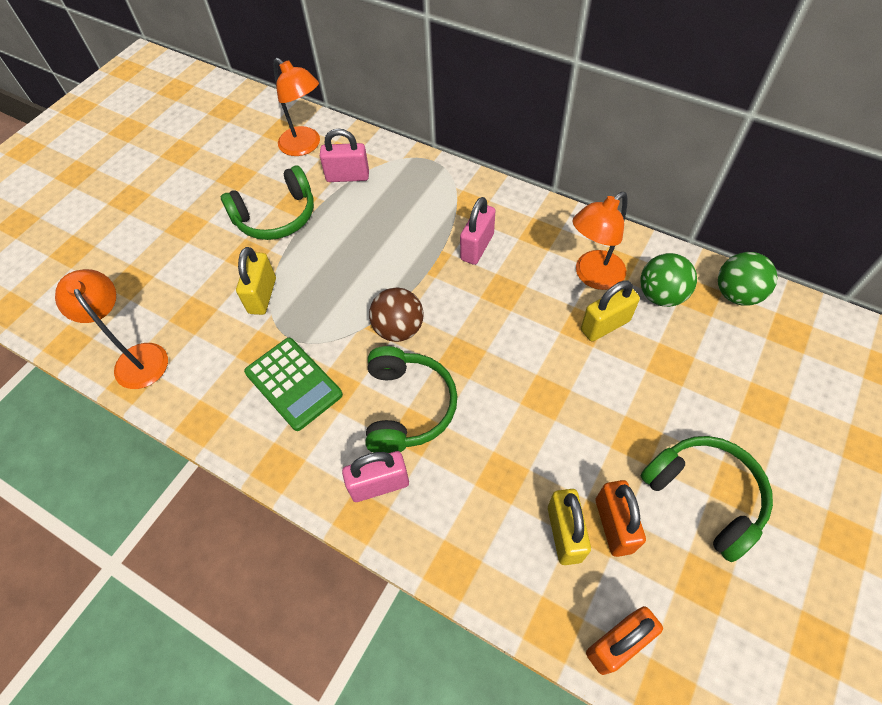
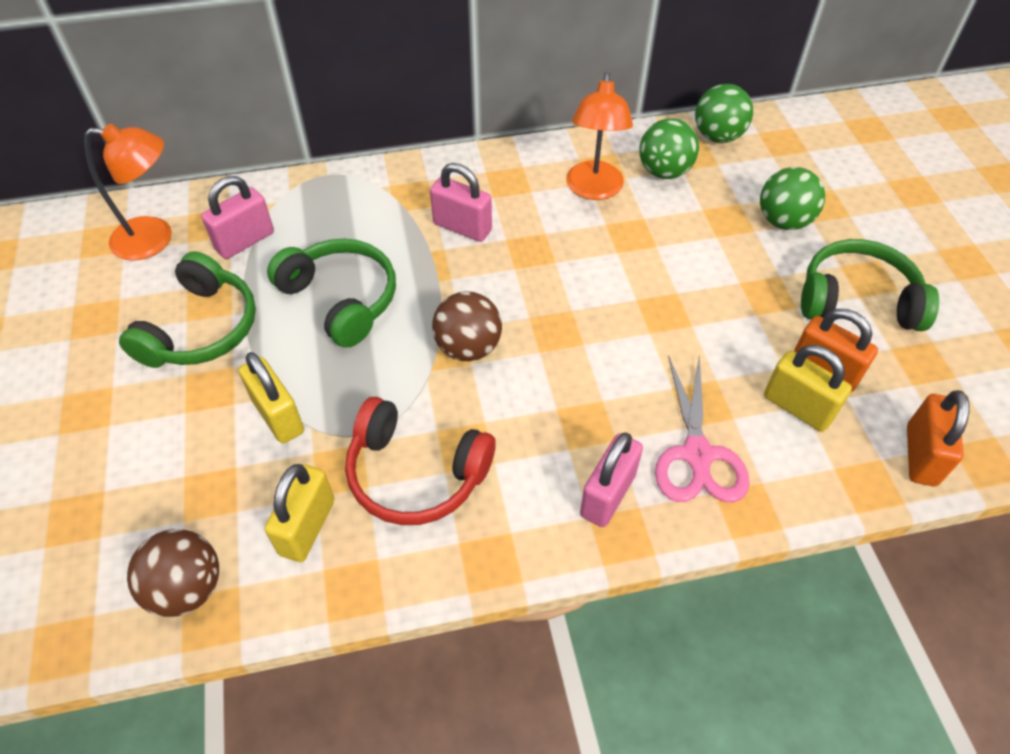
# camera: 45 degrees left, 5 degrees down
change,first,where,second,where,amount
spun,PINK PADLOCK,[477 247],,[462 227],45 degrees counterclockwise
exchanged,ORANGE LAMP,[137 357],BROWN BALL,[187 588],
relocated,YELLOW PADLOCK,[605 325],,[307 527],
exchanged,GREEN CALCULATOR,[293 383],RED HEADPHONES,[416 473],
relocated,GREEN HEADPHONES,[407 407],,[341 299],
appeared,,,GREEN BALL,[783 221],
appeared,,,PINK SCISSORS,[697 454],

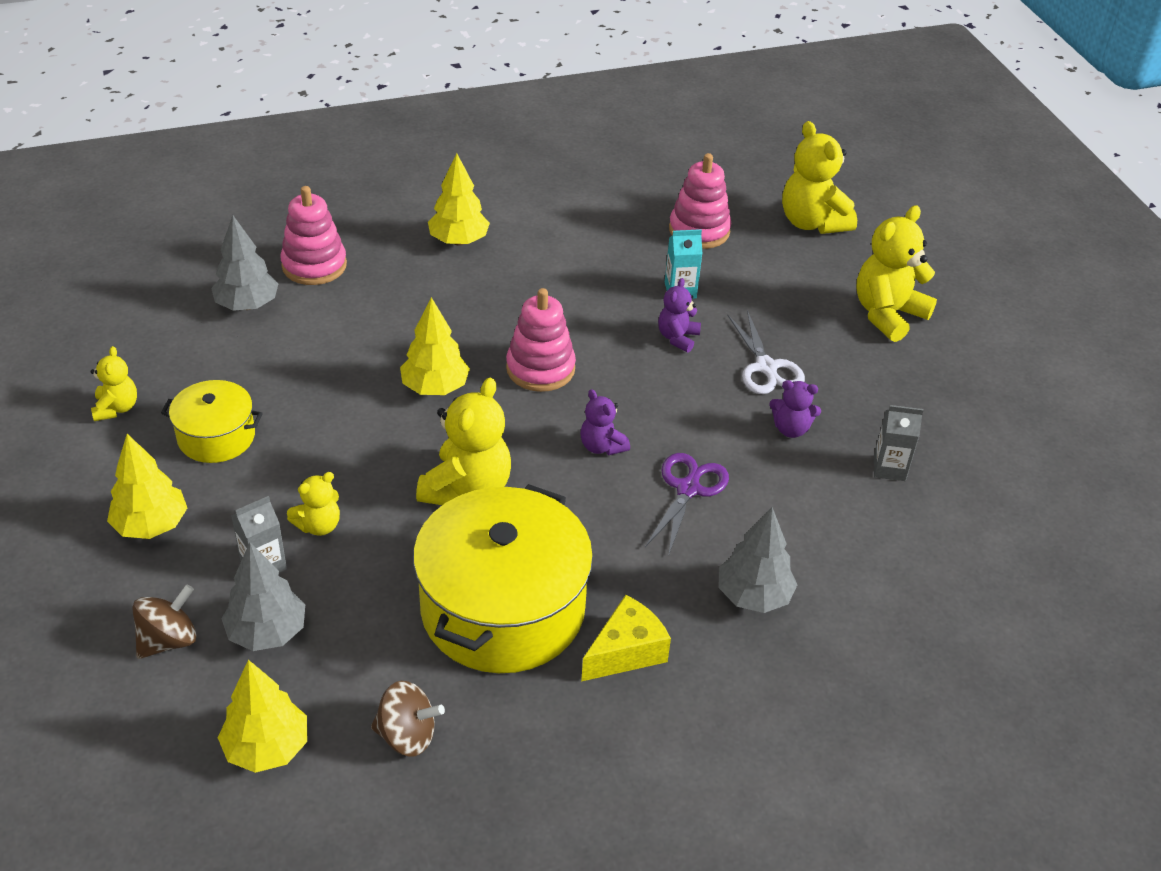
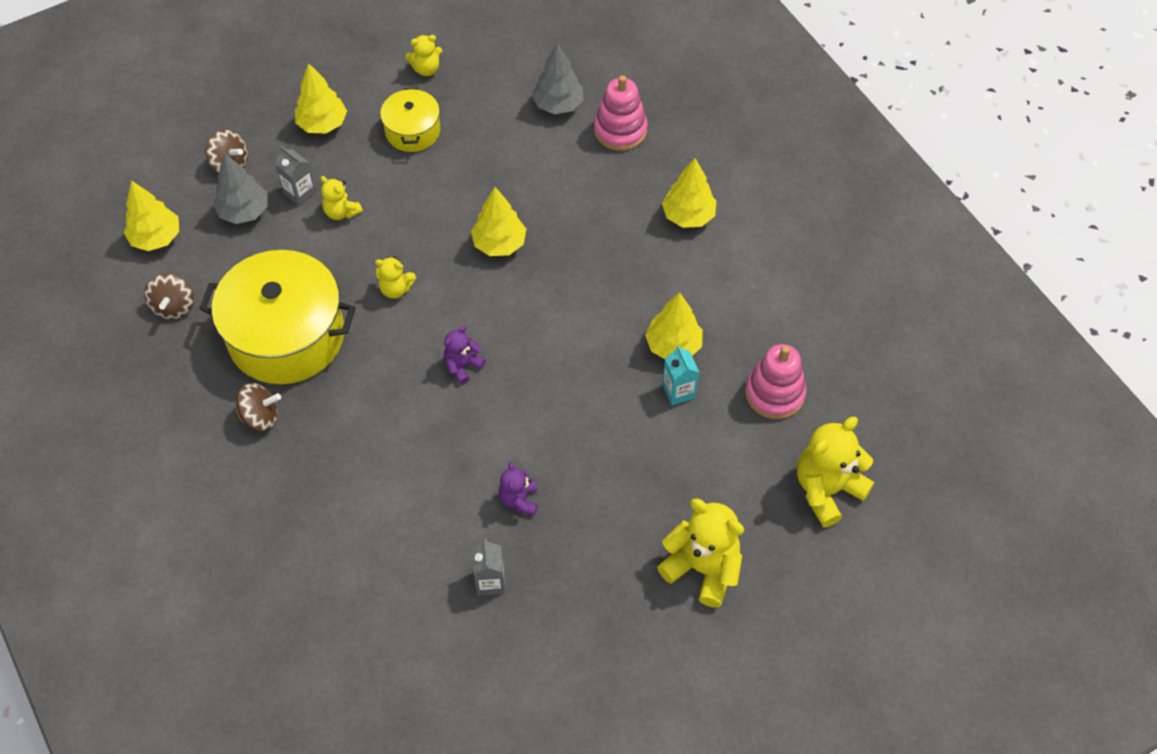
# camera: 80 degrees right, 15 degrees up
change,first,where,second,where,amount
missing,PURPLE TEDDY BEAR,[677 338],,,
missing,PINK STACKING TOY,[540 369],,,
missing,WHITE SCISSORS,[766 367],,,
size,YELLOW TEDDY BEAR,[467 489],,[396 289],x0.54
missing,PURPLE SCISSORS,[688 489],,,
missing,GREY TREE,[754 596],,,
exchanged,YELLOW CHEESE,[626 652],BROWN SPINNING TOP,[260 417],
appeared,,,YELLOW TREE,[673 346],

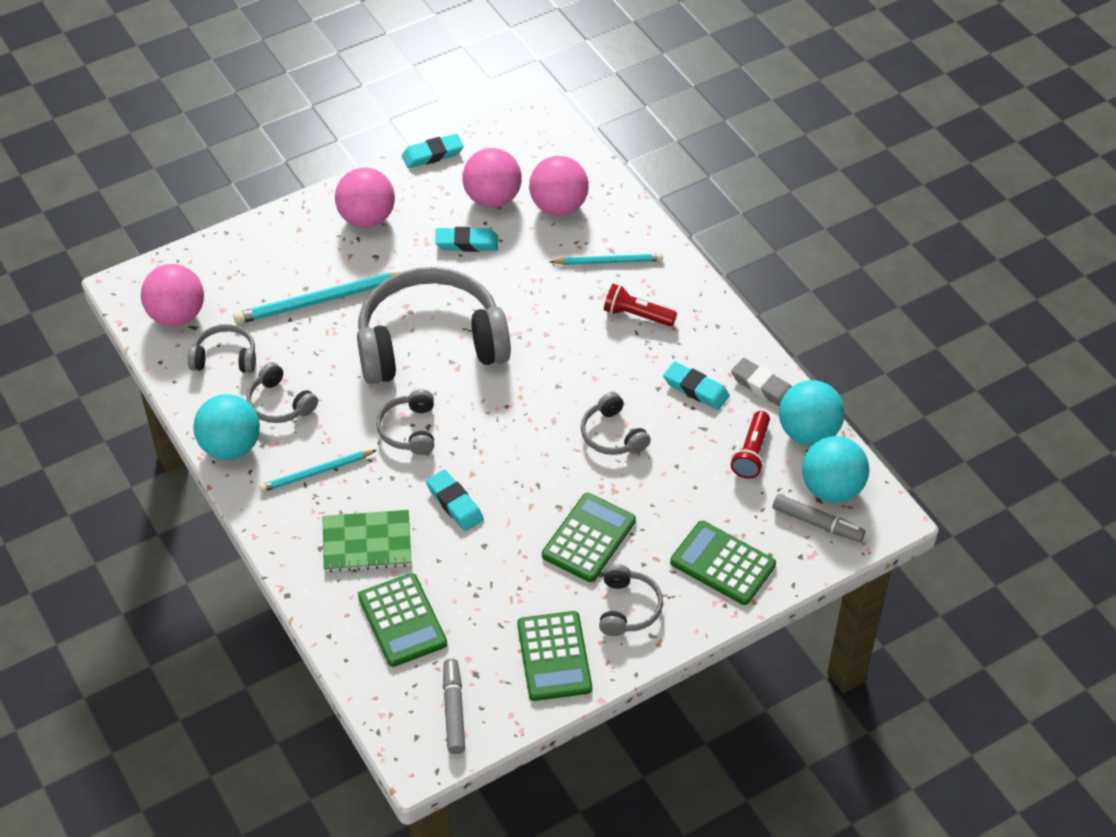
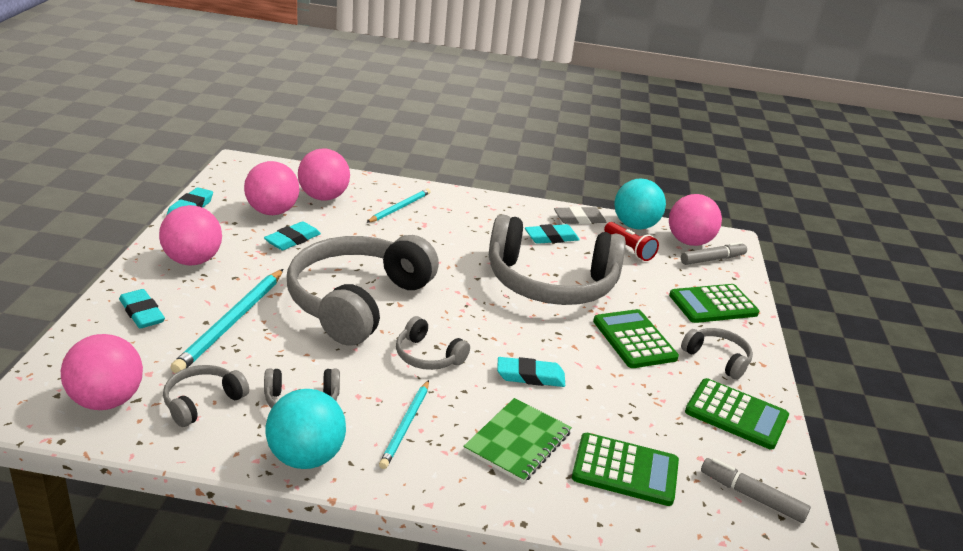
# camera: 55 degrees left, 20 degrees down
change,first,where,second,where,amount
missing,RED FLASHLIGHT,[636 315],,,
size,GREY HEADPHONES,[613 435],,[550 282],x2.27
colour,TURQUOISE BALL,[832 489],PINK BALL,[689 242],
appeared,,,TURQUOISE ERASER,[142 313],

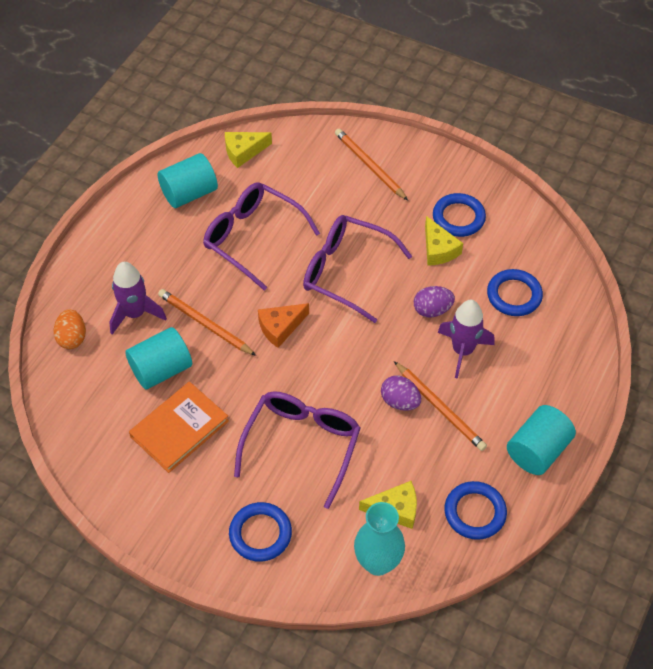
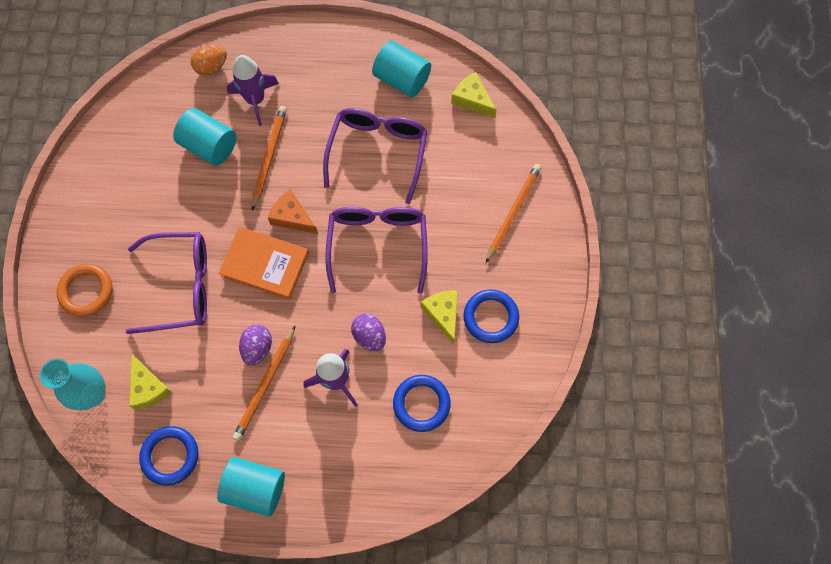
# camera: 65 degrees right, 15 degrees up
change,first,where,second,where,amount
spun,YELLOW CHEESE,[438 249],,[443 314],120 degrees clockwise
relocated,ORANGE BOOK,[179 429],,[265 264],
colour,BLUE RING,[260 534],ORANGE RING,[86 291],

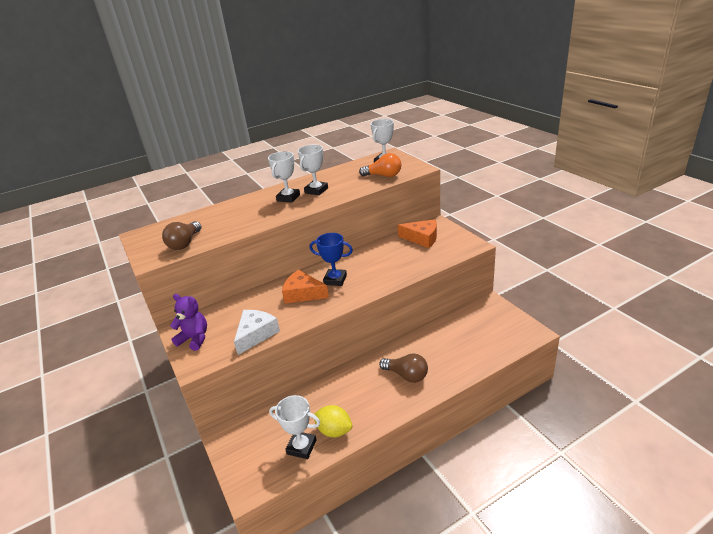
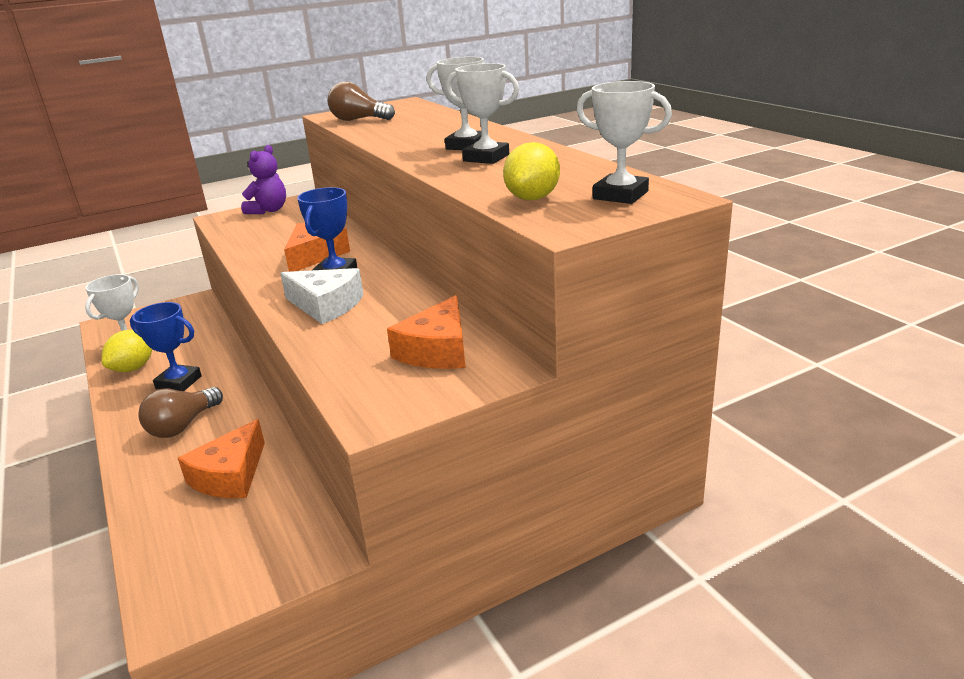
# camera: 90 degrees right, 5 degrees down
change,first,where,second,where,amount
exchanged,ORANGE LIGHT BULB,[383 176],YELLOW LEMON,[532 198],
relocated,WHITE CHEESE,[256 334],,[326 305],
appeared,,,BLUE TROPHY,[179 382],
appeared,,,ORANGE CHEESE,[230 475],

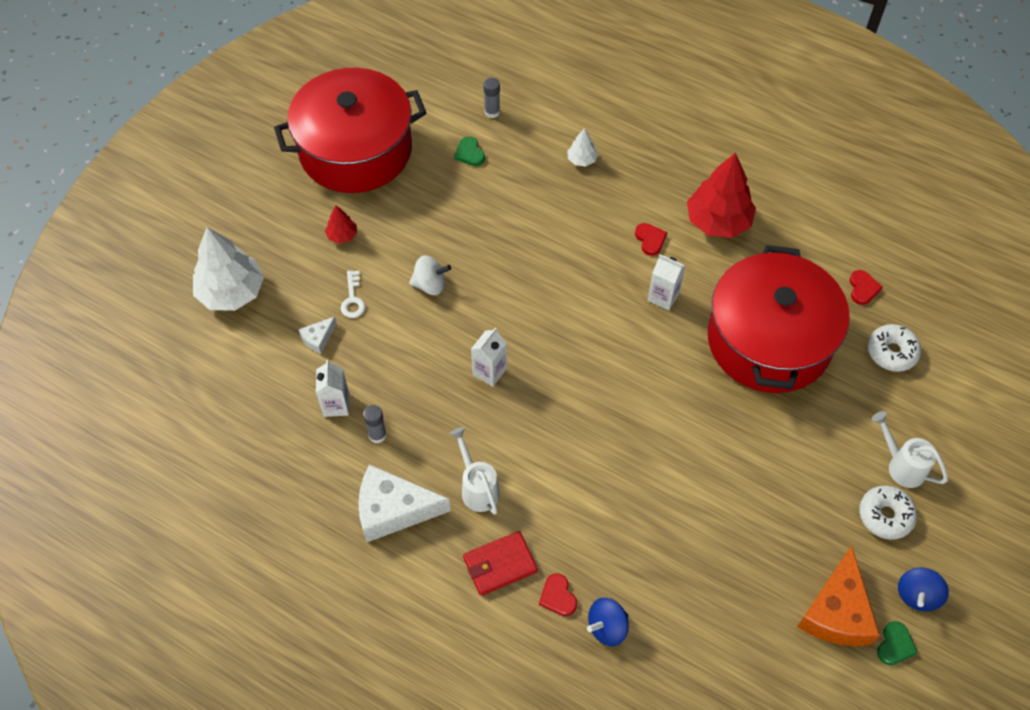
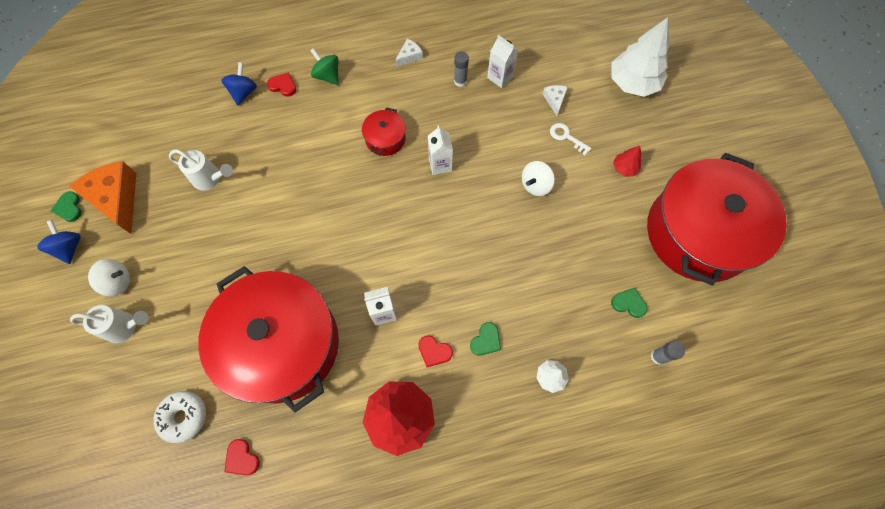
# camera: 135 degrees right, 10 degrees up
change,first,where,second,where,amount
relocated,WHITE WATERING CAN,[477 488],,[210 179],
size,WHITE CHEESE,[393 510],,[409 56],x0.46
exchanged,WHITE DONUT,[885 516],WHITE SPINNING TOP,[118 282],
exchanged,RED WALLET,[500 565],GREEN SPINNING TOP,[327 76],
appeared,,,RED POT,[385 139],
appeared,,,GREEN HEART,[486 340],

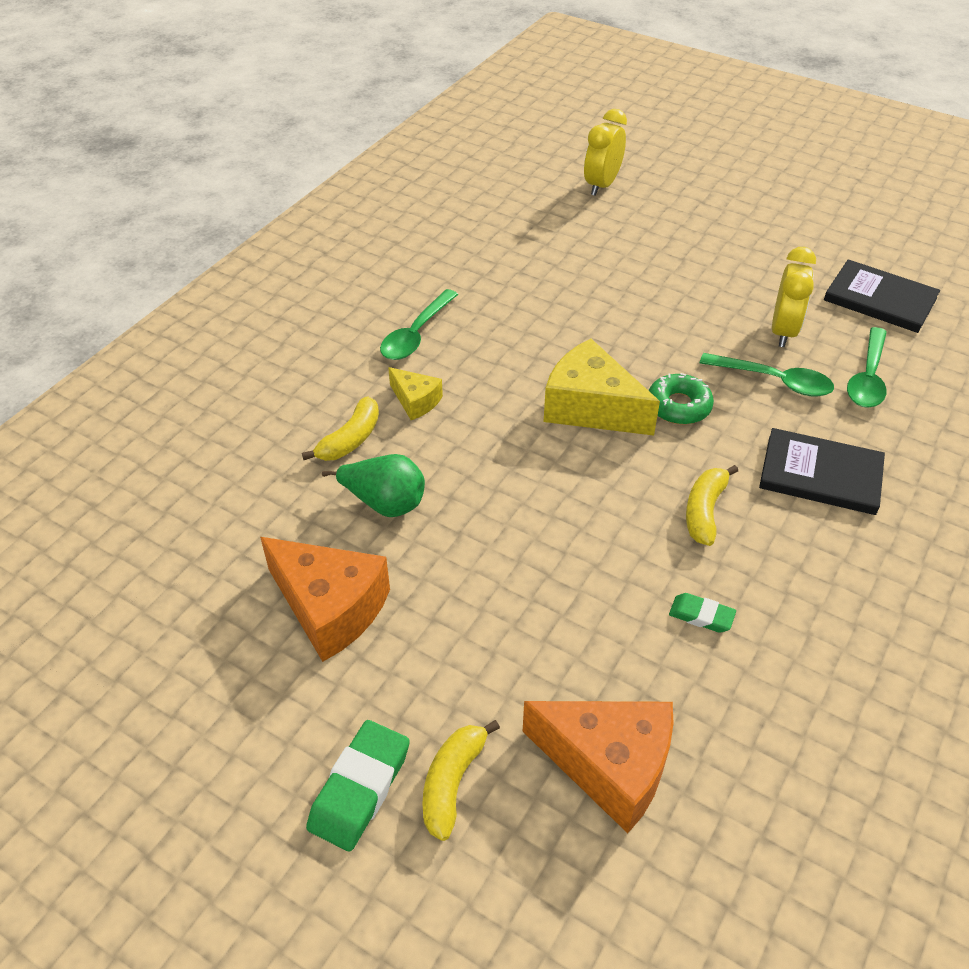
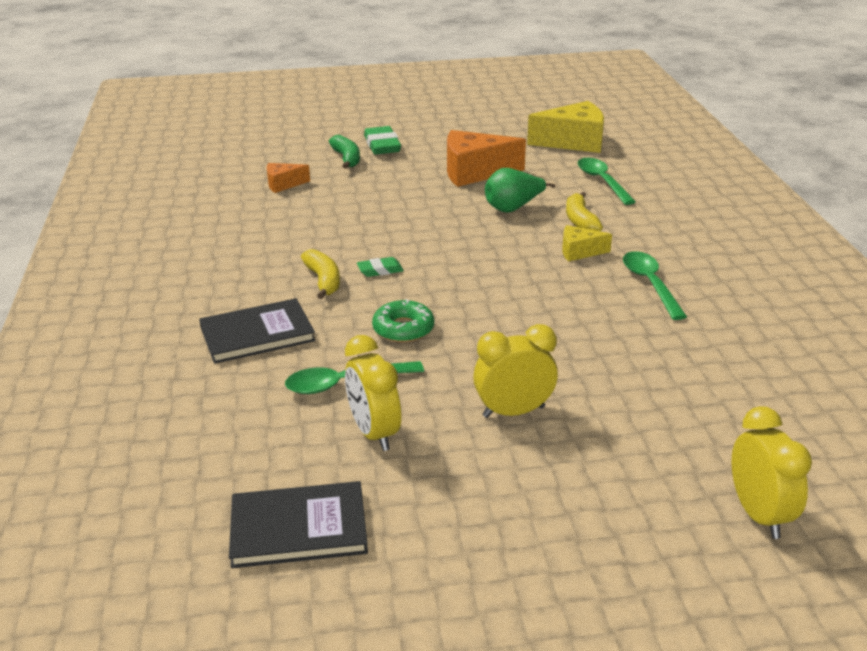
# camera: 140 degrees right, 15 degrees down
change,first,where,second,where,amount
relocated,GREEN SPOON,[867 377],,[602 181],
relocated,YELLOW CHEESE,[591 407],,[573 142],
relocated,GREEN ERASER,[701 615],,[380 270],
size,ORANGE CHEESE,[608 766],,[283 184],x0.53
colour,YELLOW BANANA,[452 782],GREEN BANANA,[346 158],
appeared,,,YELLOW CLOCK,[513 412],

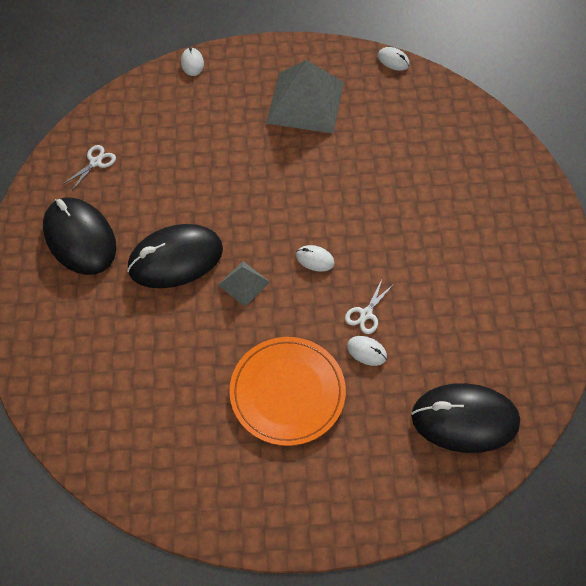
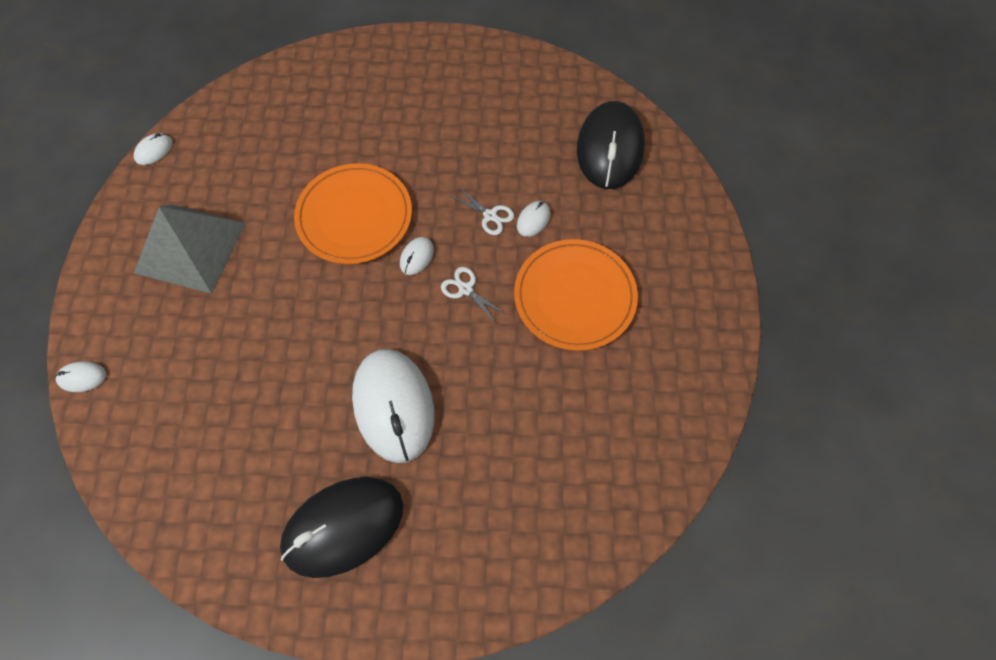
# camera: 85 degrees left, 5 degrees up
change,first,where,second,where,amount
relocated,WHITE SCISSORS,[95 162],,[465 289],
colour,BLACK MOUSE,[175 259],WHITE MOUSE,[393 406],
missing,GREY PYRAMID,[243 283],,,
appeared,,,ORANGE PLATE,[354 216],

